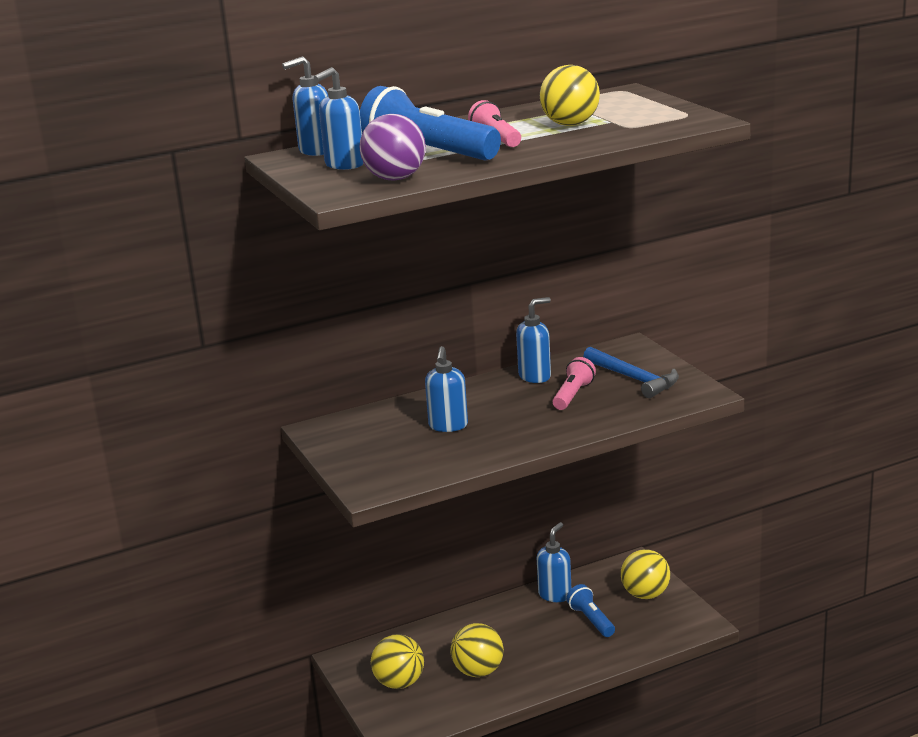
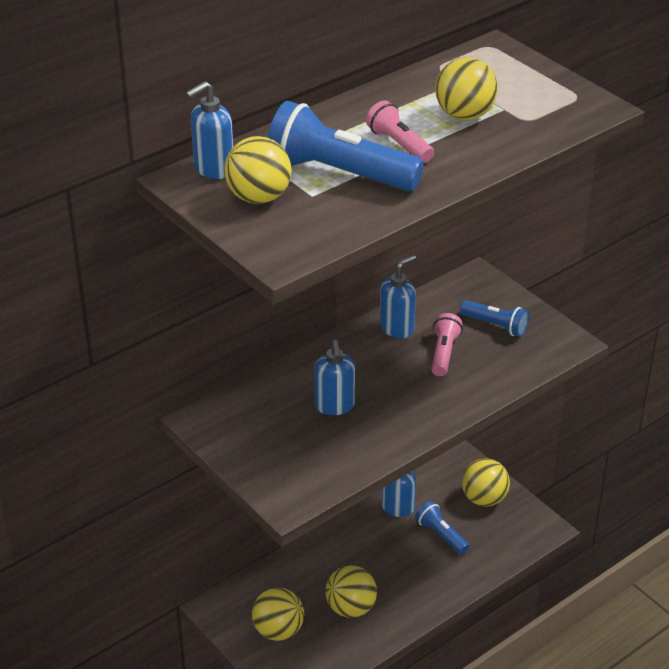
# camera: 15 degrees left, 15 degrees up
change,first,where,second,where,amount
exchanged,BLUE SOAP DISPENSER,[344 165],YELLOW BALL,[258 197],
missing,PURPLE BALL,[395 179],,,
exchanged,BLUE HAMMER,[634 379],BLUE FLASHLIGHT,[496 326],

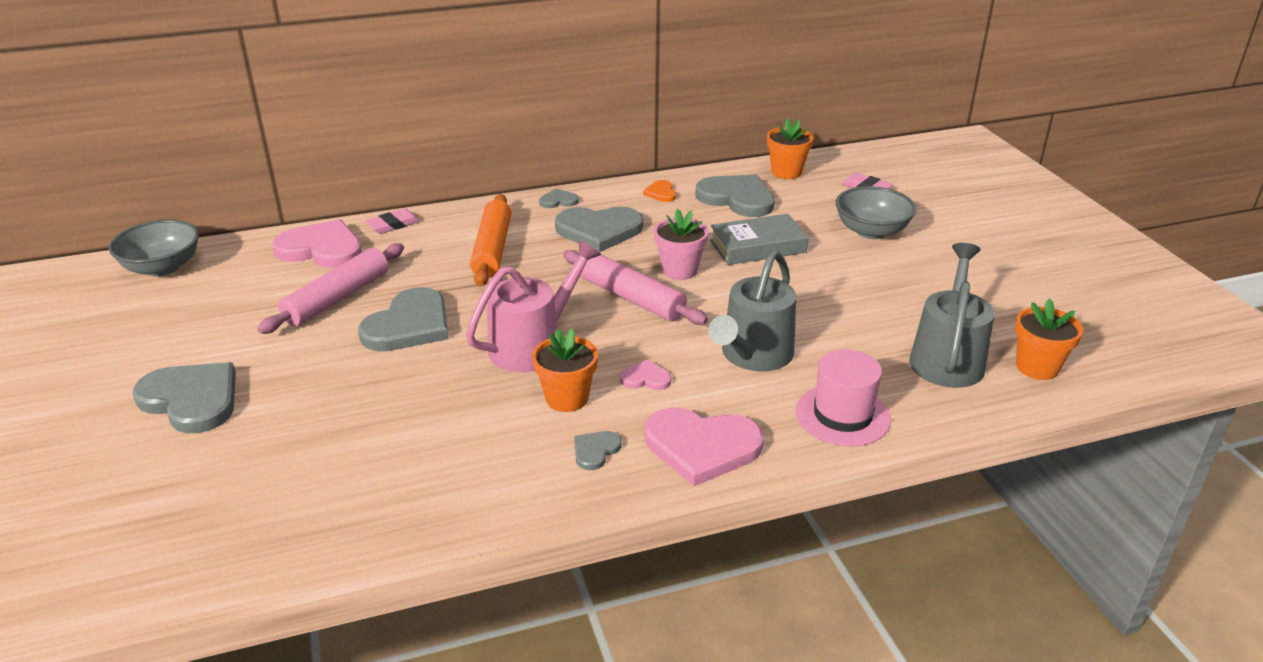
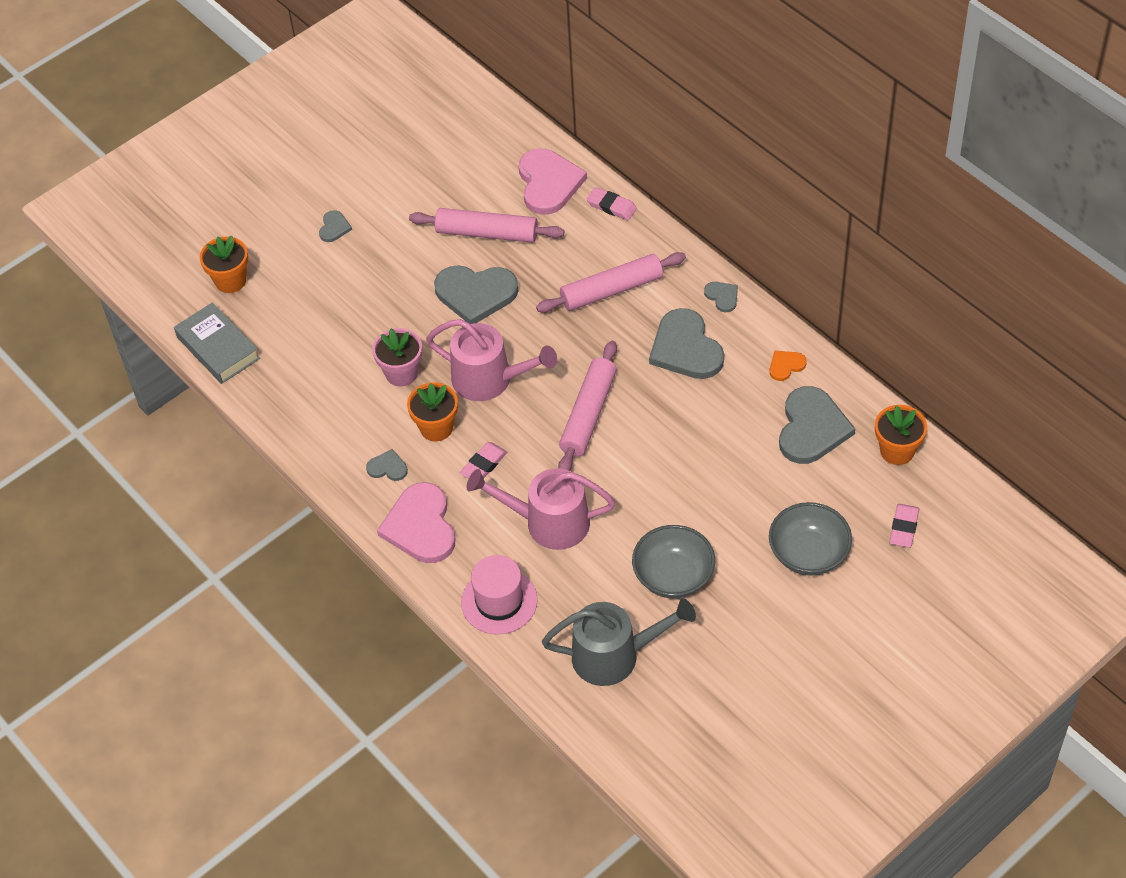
# camera: 70 degrees right, 20 degrees up
change,first,where,second,where,amount
colour,ORANGE ROLLING PIN,[492 249],PINK ROLLING PIN,[611 290],
relocated,PINK FLOWER POT,[679 270],,[401 373],
relocated,GREY BOOK,[758 246],,[218 348],
relocated,GREY BOWL,[162 267],,[673 576],
colour,GREY WATERING CAN,[753 355],PINK WATERING CAN,[548 522],
relocated,ORANGE FLOWER POT,[1037 367],,[230 281],
exchanged,PINK HEART,[645 378],PINK ERASER,[483 465],
size,GREY HEART,[191 400],,[334 227],x0.47

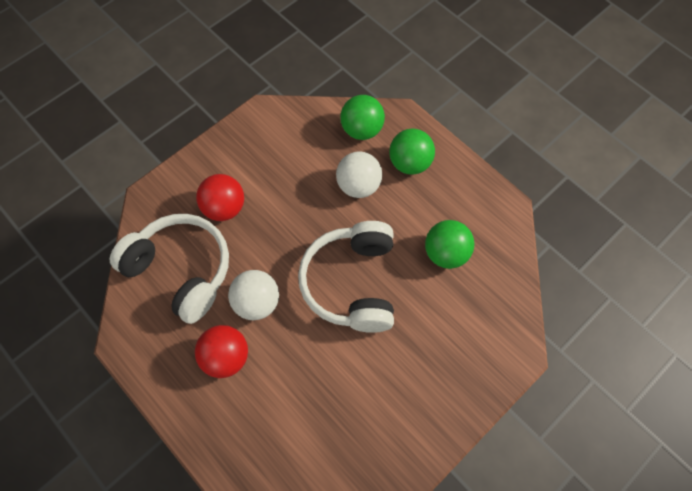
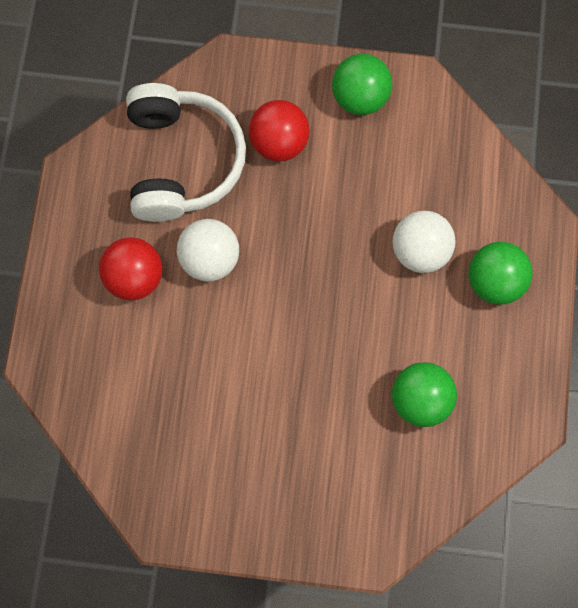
# camera: 50 degrees right, 10 degrees up
change,first,where,second,where,amount
relocated,GREEN BALL,[361 130],,[360 97],
missing,WHITE HEADPHONES,[352 283],,,

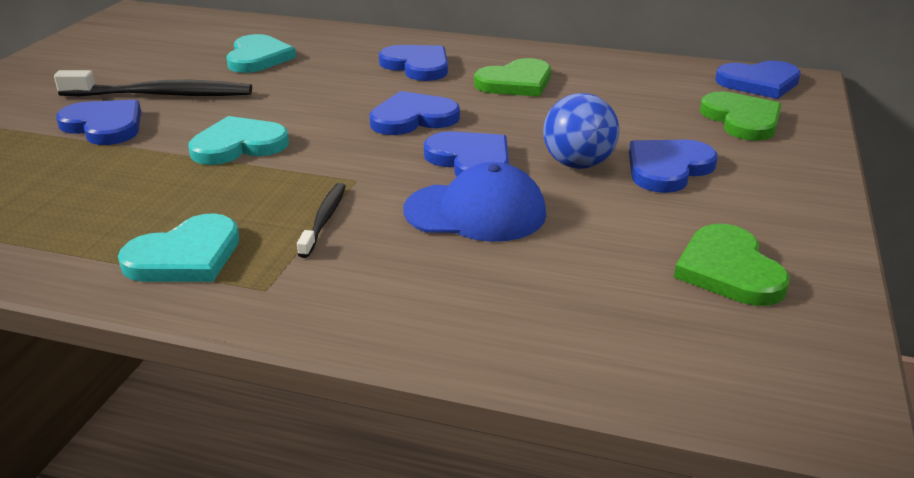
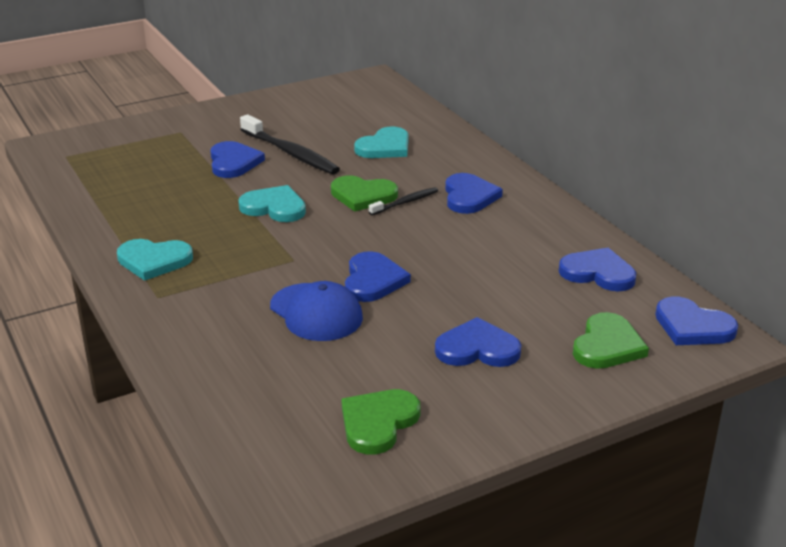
# camera: 45 degrees right, 0 degrees up
change,first,where,second,where,amount
relocated,GREEN HEART,[516 82],,[363 196],
relocated,BLUE HEART,[413 118],,[598 273],
missing,BLUE BALL,[578 164],,,
relocated,BLACK TOOTHBRUSH,[324 219],,[405 202],

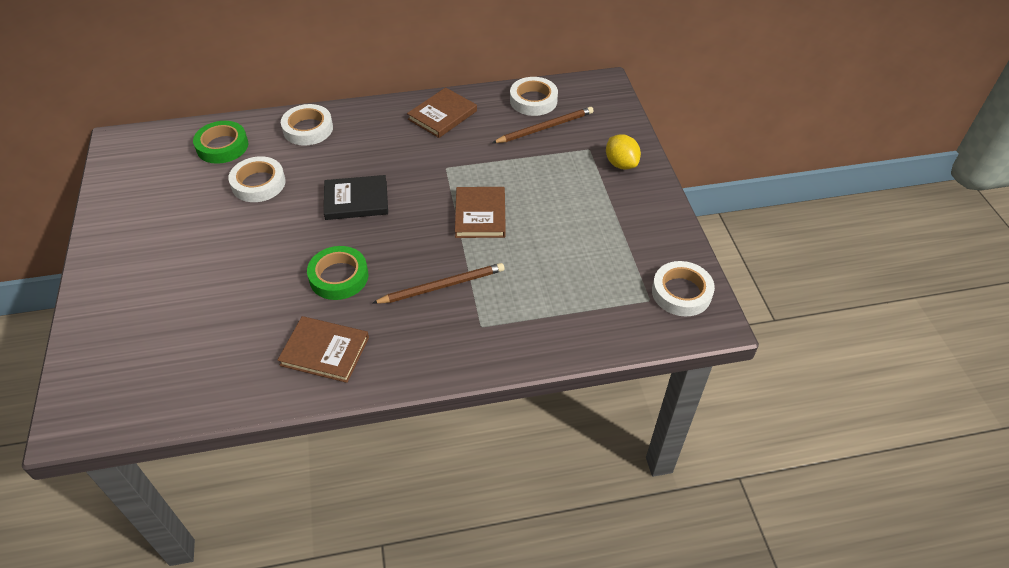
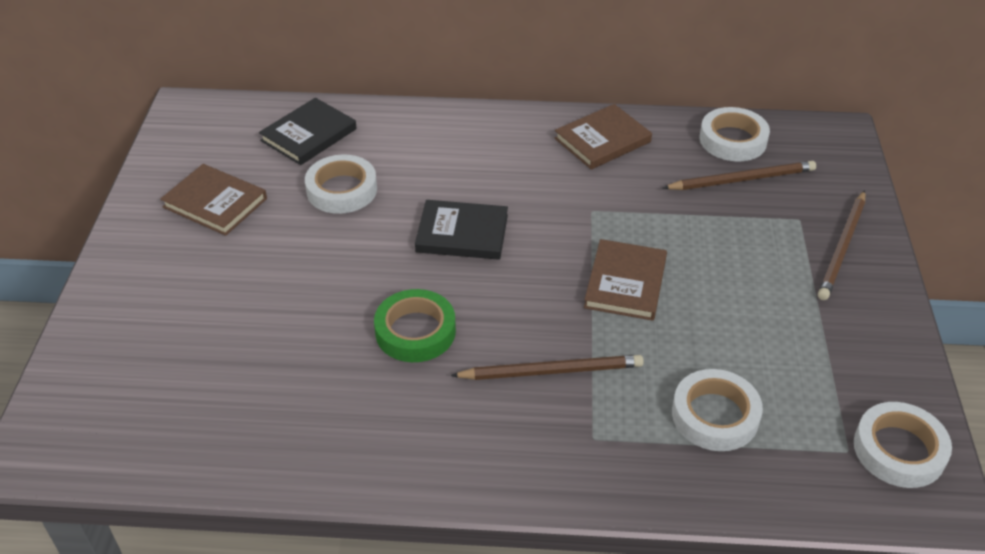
# camera: 15 degrees right, 5 degrees down
change,first,where,second,where,amount
relocated,WHITE TAPE,[308 129],,[715 415],
exchanged,GREEN TAPE,[222 146],BLACK BOOK,[308 135],
exchanged,YELLOW LEMON,[621 164],BROWN PENCIL,[842 247],
relocated,BROWN BOOK,[325 351],,[215 203],

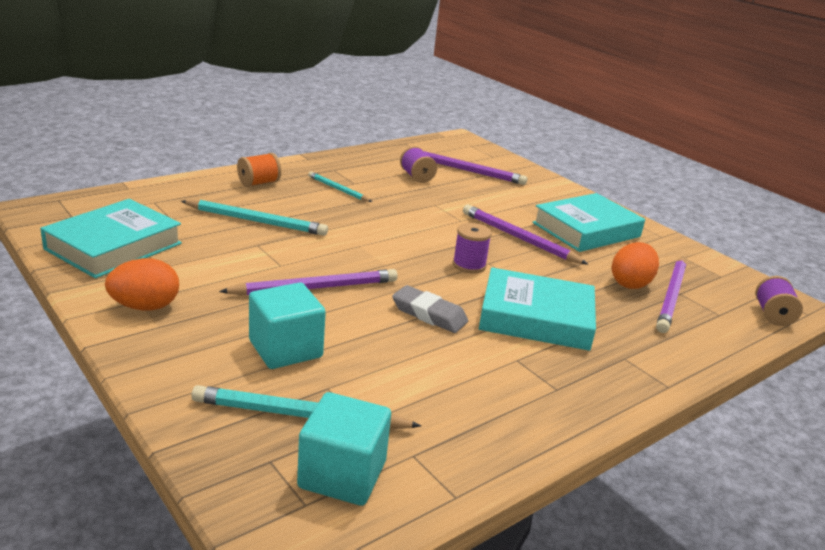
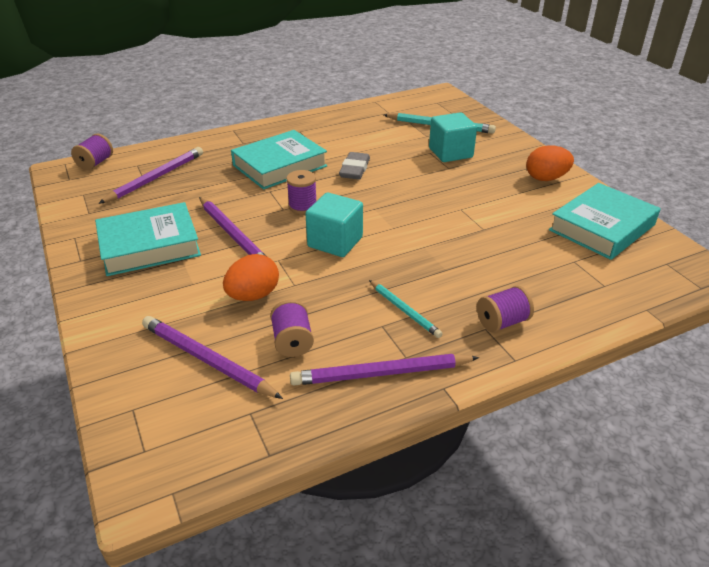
# camera: 165 degrees left, 10 degrees up
change,first,where,second,where,amount
colour,ORANGE SPOOL,[259 183],PURPLE SPOOL,[502 322],
missing,TURQUOISE PENCIL,[256 221],,,
relocated,ORANGE EGG,[630 284],,[253 295],
spun,TURQUOISE BOOK,[536 318],,[280 166],60 degrees counterclockwise
relocated,PURPLE PENCIL,[315 288],,[381 373],
spun,GREY ERASER,[429 314],,[354 169],60 degrees clockwise
relocated,TURQUOISE CUBE,[342 474],,[335 242],

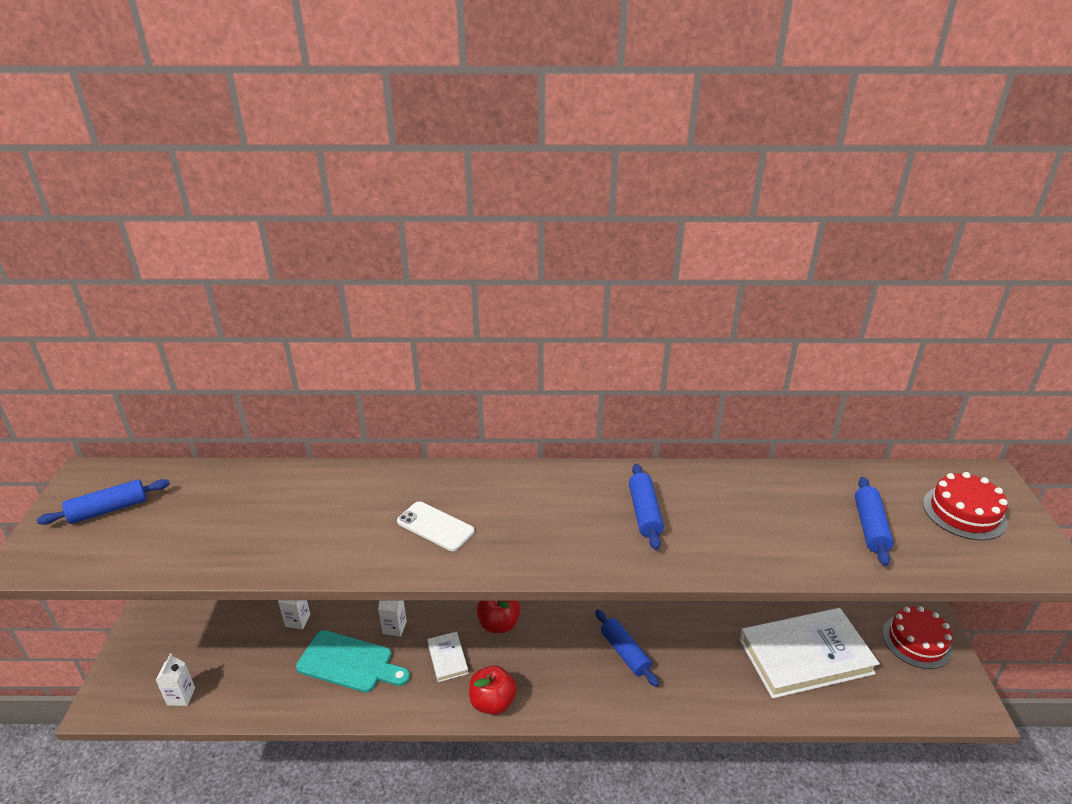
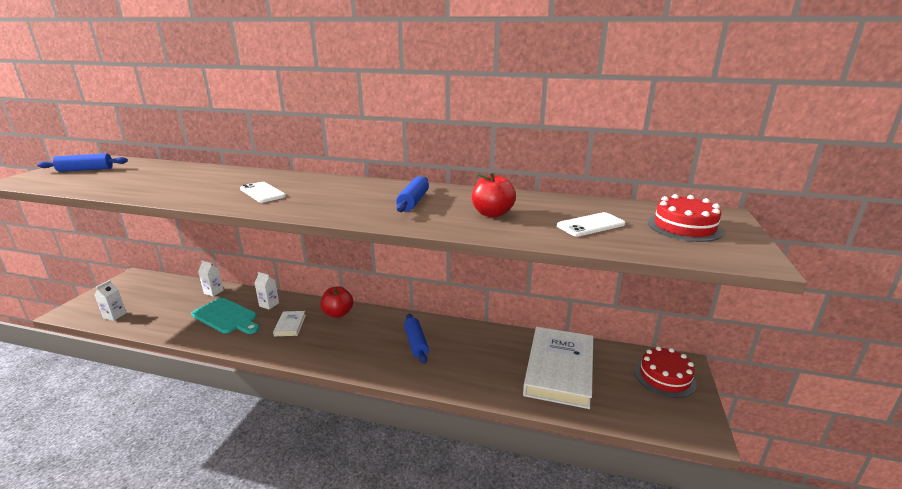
# camera: 15 degrees right, 10 degrees down
change,first,where,second,where,amount
exchanged,BLUE ROLLING PIN,[870 527],WHITE PHONE,[590 225],
spun,WHITE BOOK,[805 656],,[559 369],75 degrees counterclockwise
relocated,RED APPLE,[492 702],,[492 214],

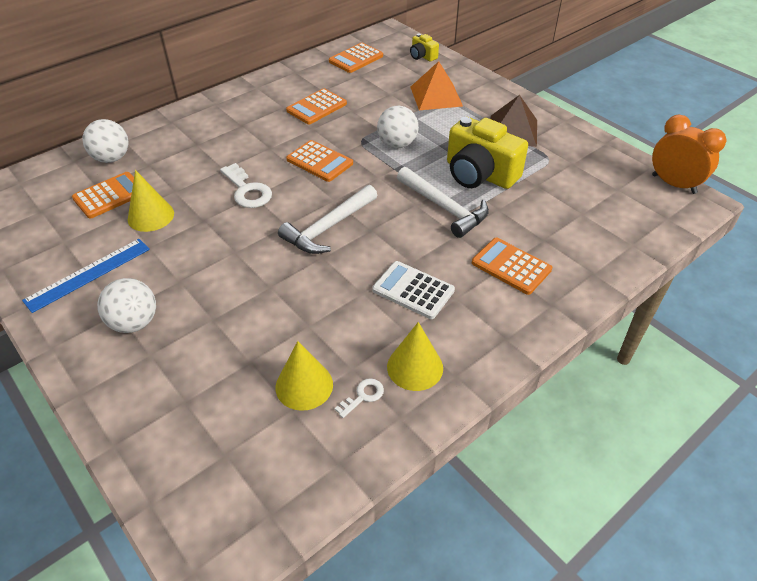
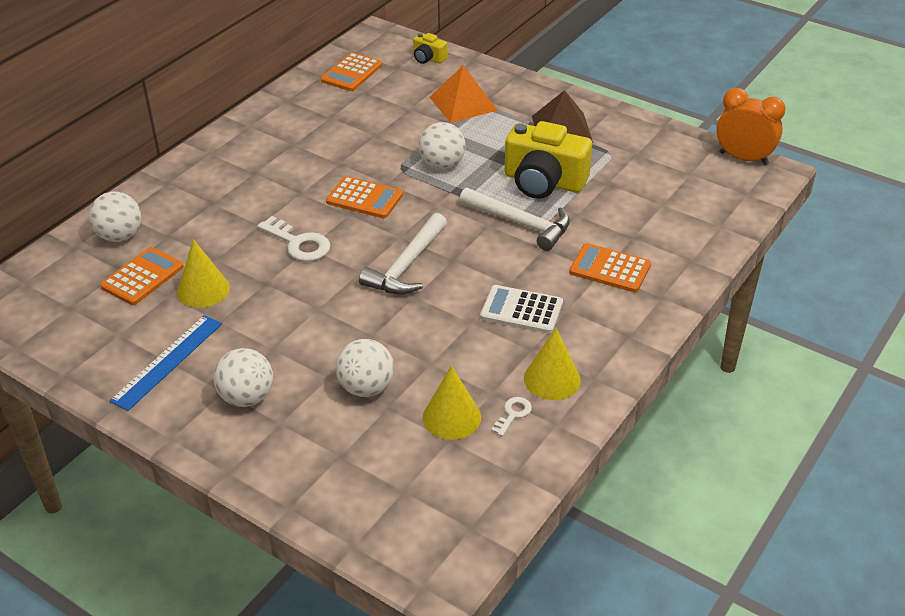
# camera: 15 degrees left, 5 degrees down
change,first,where,second,where,amount
missing,ORANGE CALCULATOR,[316 107],,,
appeared,,,WHITE BALL,[366 388],

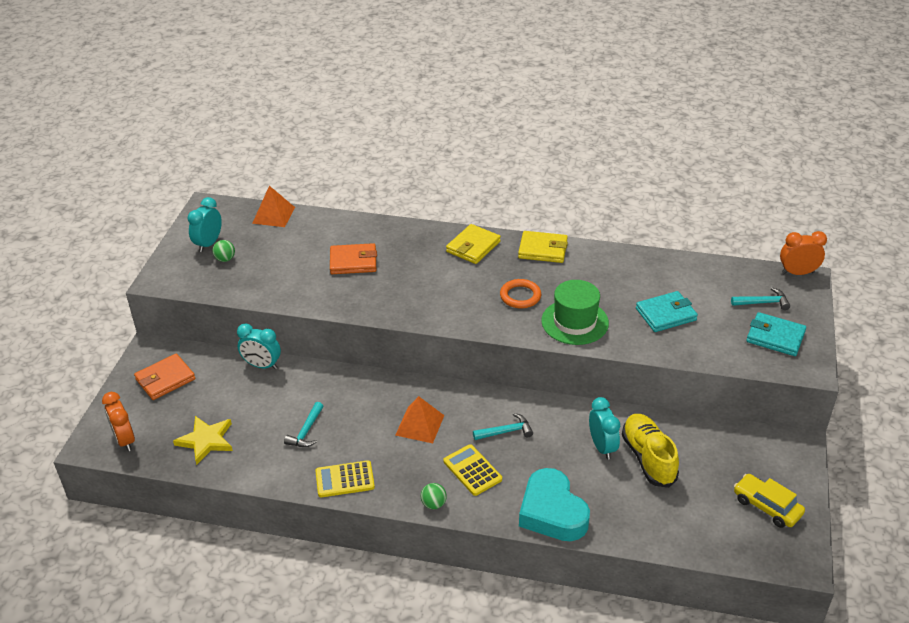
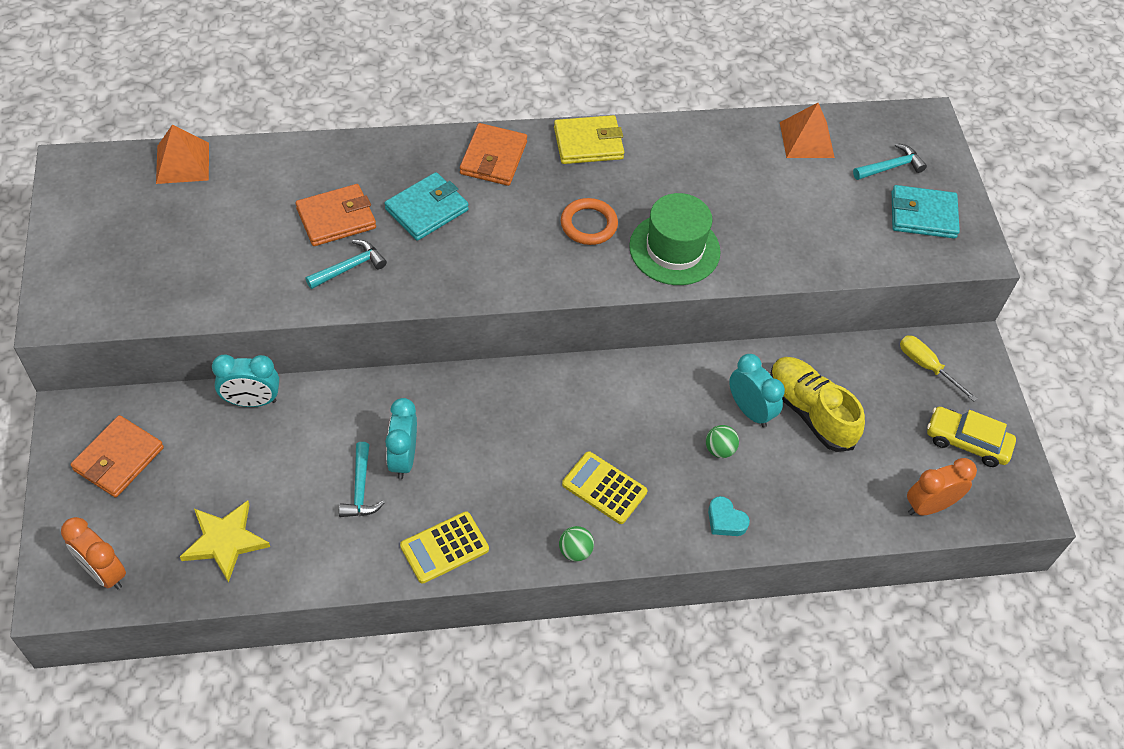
# camera: 25 degrees left, 15 degrees up
change,first,where,second,where,amount
relocated,TURQUOISE CLOCK,[208 244],,[403 458],
colour,YELLOW WALLET,[473 247],ORANGE WALLET,[493 158],
relocated,ORANGE CLOCK,[797 273],,[929 506],
relocated,GREEN BALL,[225 259],,[719 449],
relocated,TURQUOISE WALLET,[666 314],,[427 209],
relocated,ORANGE PYRAMID,[419 425],,[806 139],
relocated,TURQUOISE HAMMER,[506 431],,[350 267],
size,TURQUOISE HEART,[552 512],,[725 520],x0.43
appeared,,,YELLOW SCREWDRIVER,[926 367],

